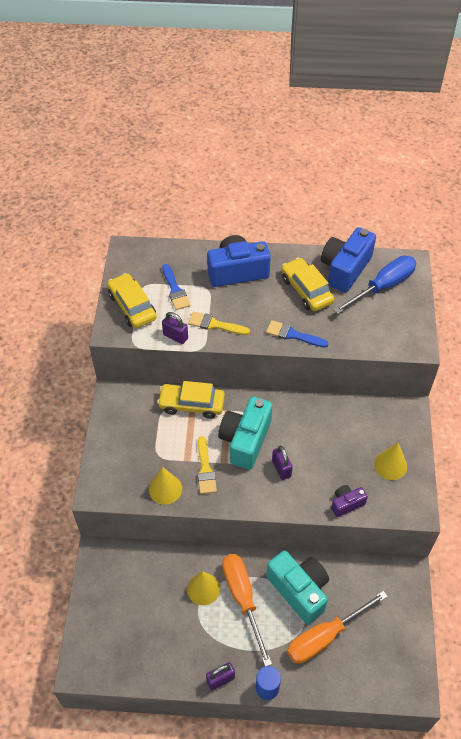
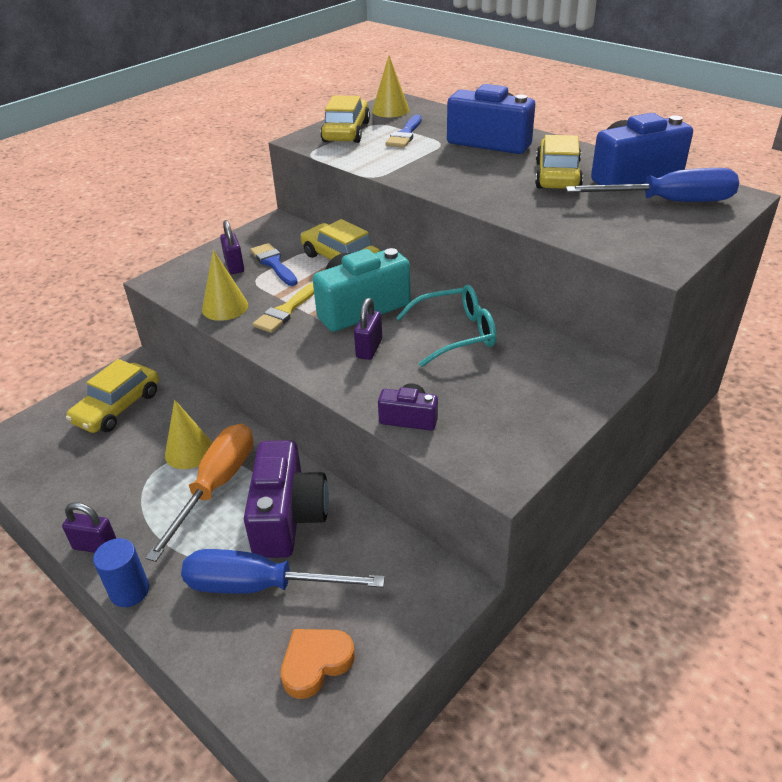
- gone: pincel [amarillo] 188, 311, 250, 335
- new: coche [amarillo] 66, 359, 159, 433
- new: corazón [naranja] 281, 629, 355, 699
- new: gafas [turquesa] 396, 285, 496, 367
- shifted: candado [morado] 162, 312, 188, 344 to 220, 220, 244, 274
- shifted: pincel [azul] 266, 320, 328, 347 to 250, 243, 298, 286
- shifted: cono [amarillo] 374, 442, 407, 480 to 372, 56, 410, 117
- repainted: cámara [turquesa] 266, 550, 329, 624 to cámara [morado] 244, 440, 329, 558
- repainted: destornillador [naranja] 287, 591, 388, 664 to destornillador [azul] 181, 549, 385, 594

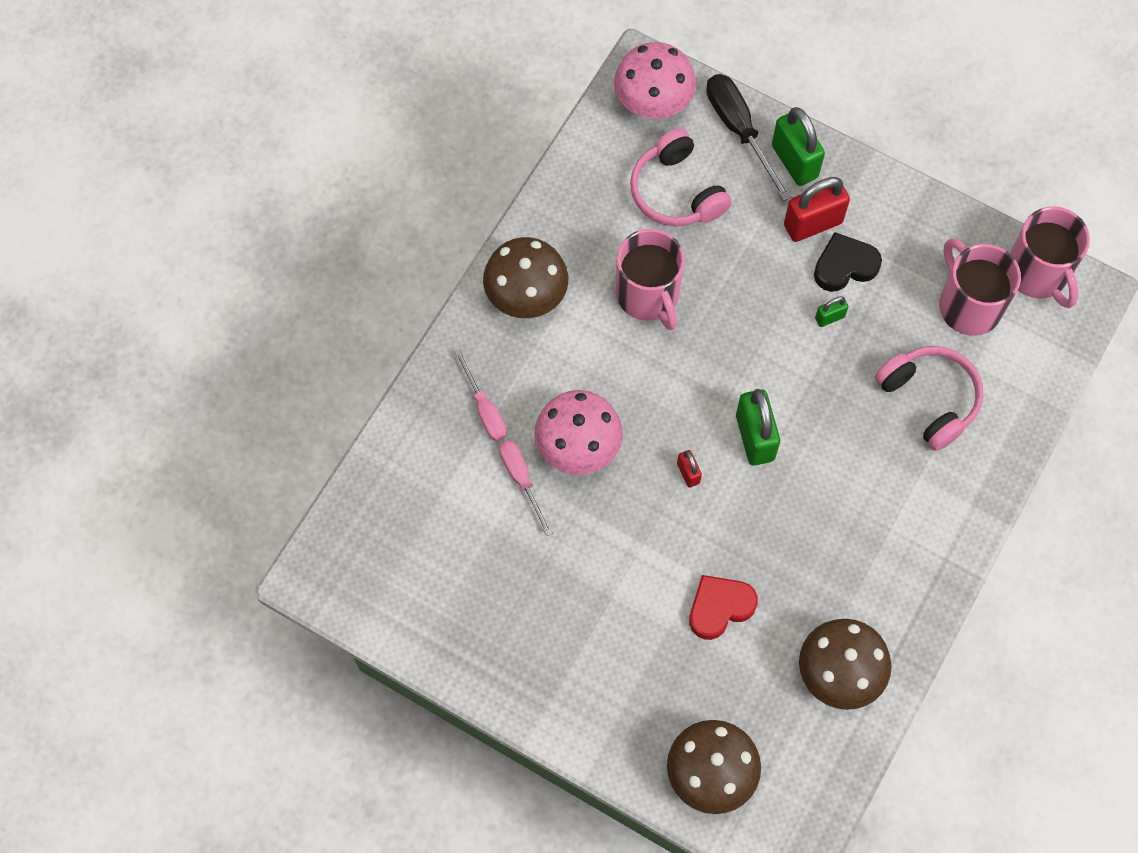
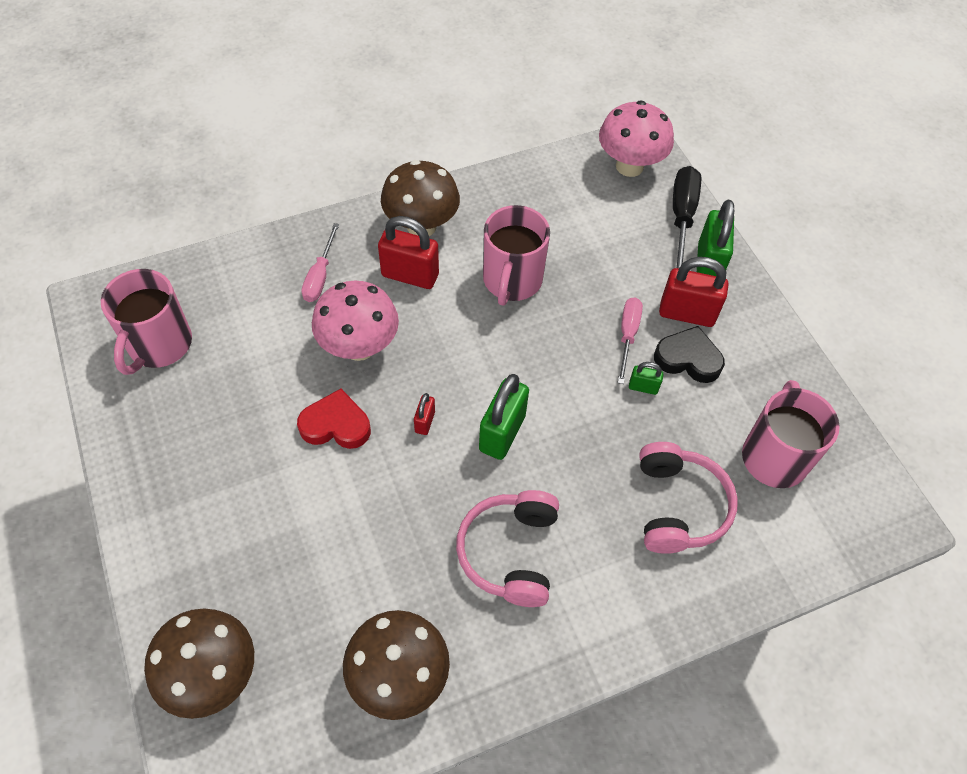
- new: candado [rojo] 378, 216, 439, 289
- shifted: destornillador [rosa] 499, 440, 552, 536 to 618, 297, 643, 384
- shifted: auriculares [rosa] 630, 128, 732, 226 to 456, 490, 559, 607
- shifted: corazón [rojo] 689, 575, 758, 640 to 297, 389, 371, 449
- shifted: taza [rosa] 1010, 206, 1090, 308 to 101, 269, 192, 375

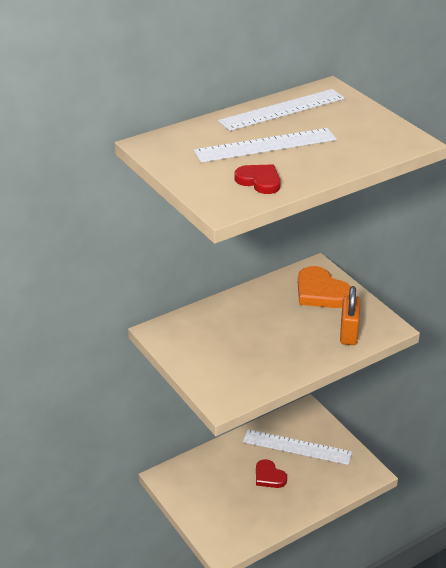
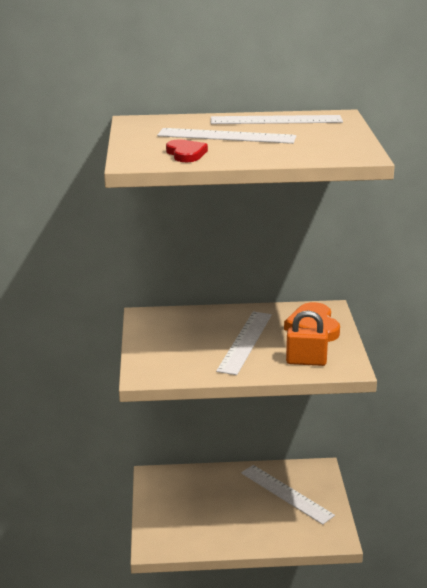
- gone: corazón [rojo] 256, 459, 287, 488
- new: regla [blanco] 216, 311, 272, 375
- rotated: candado [naranja] 340, 286, 360, 345 = 286, 310, 328, 366 60 degrees clockwise

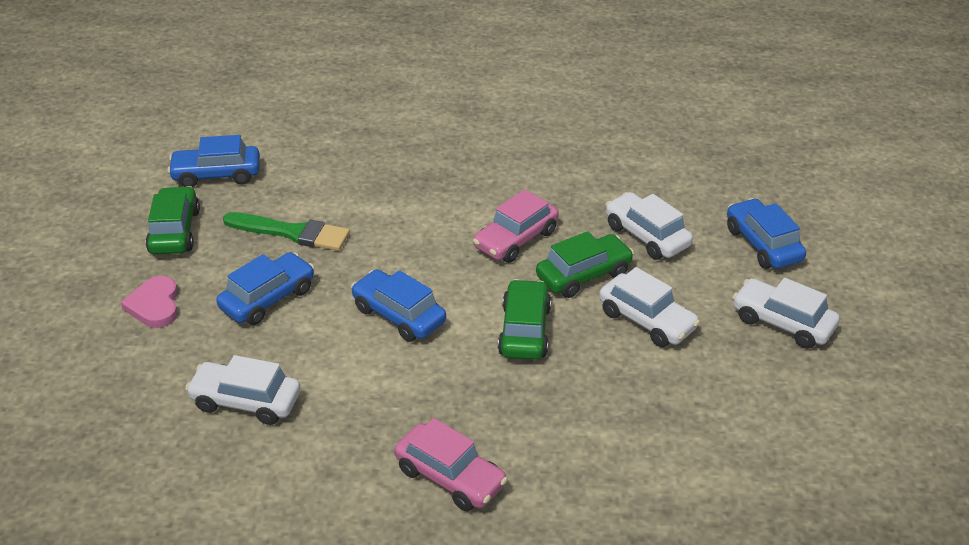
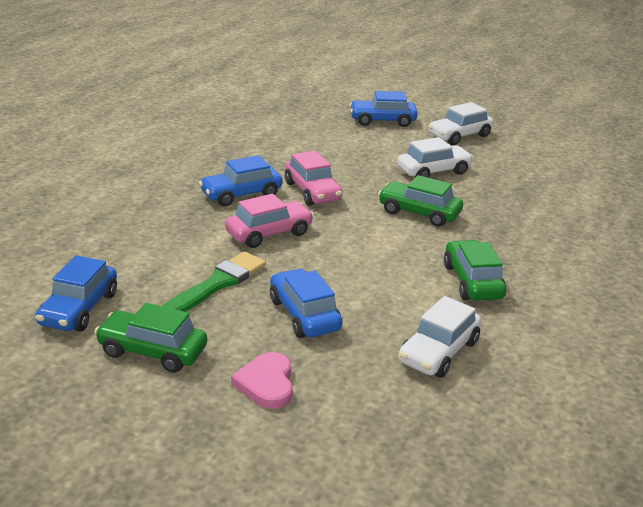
- gone: coche [blanco] 605, 192, 693, 260
- shifted: coche [azul] 351, 269, 446, 342 to 199, 155, 282, 206
- shifted: coche [rosa] 394, 418, 508, 511 to 225, 194, 314, 248
- shifted: coche [verde] 536, 231, 634, 298 to 444, 240, 506, 301
- rotated: corazón [rosa] 121, 276, 178, 328 = 231, 352, 293, 409 75 degrees clockwise

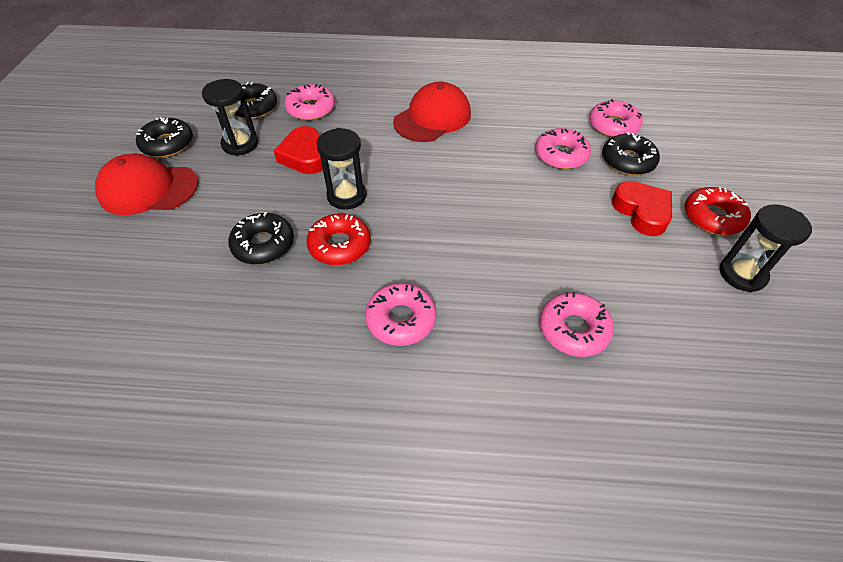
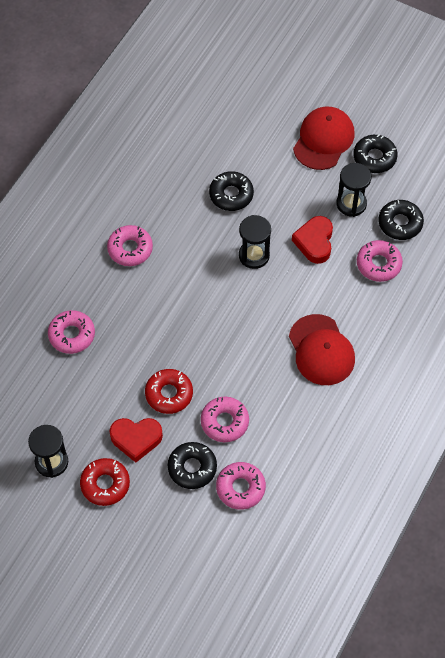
- shifted: rosquilla [rojo] 306, 214, 371, 265 to 145, 369, 193, 414
- rotated: corazón [rojo] 274, 126, 323, 174 = 292, 216, 333, 264 90 degrees counterclockwise

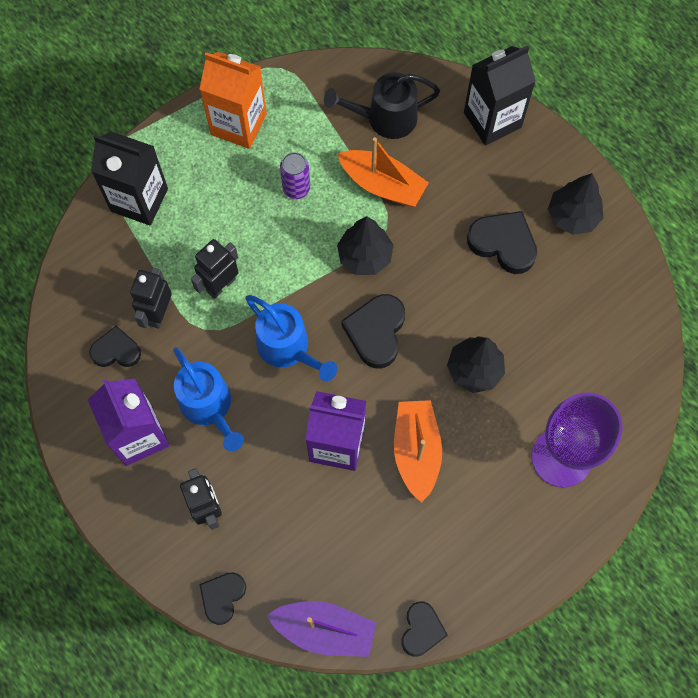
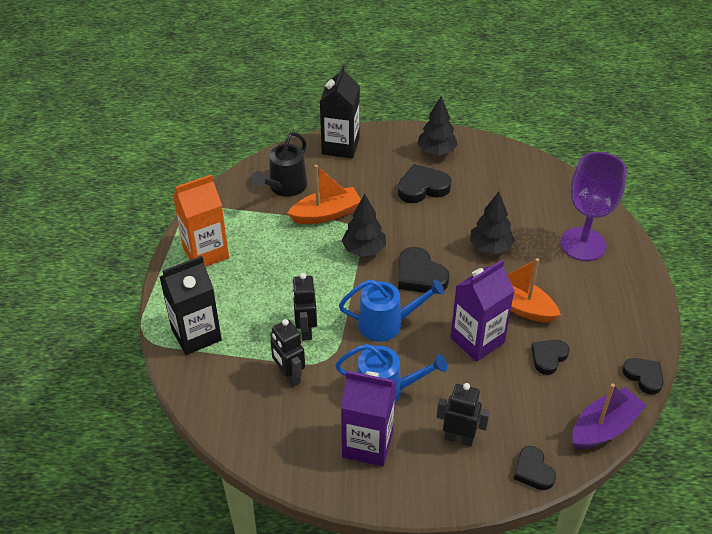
- gone: lata [morado] 280, 152, 310, 199
- shifted: corazón [negro] 89, 326, 141, 367 to 531, 340, 569, 375

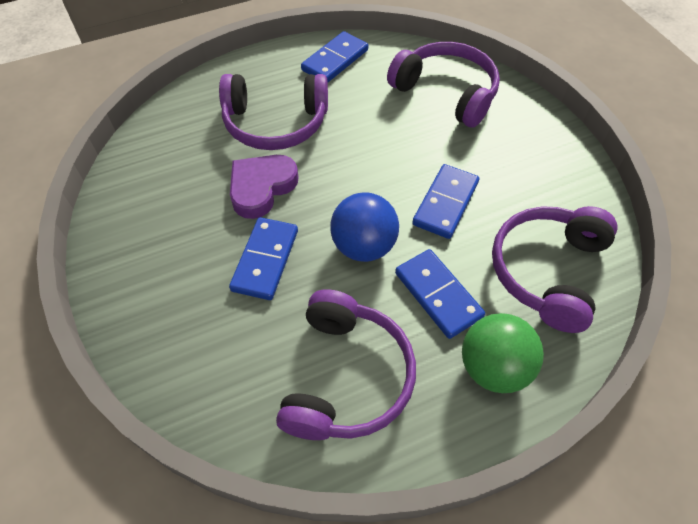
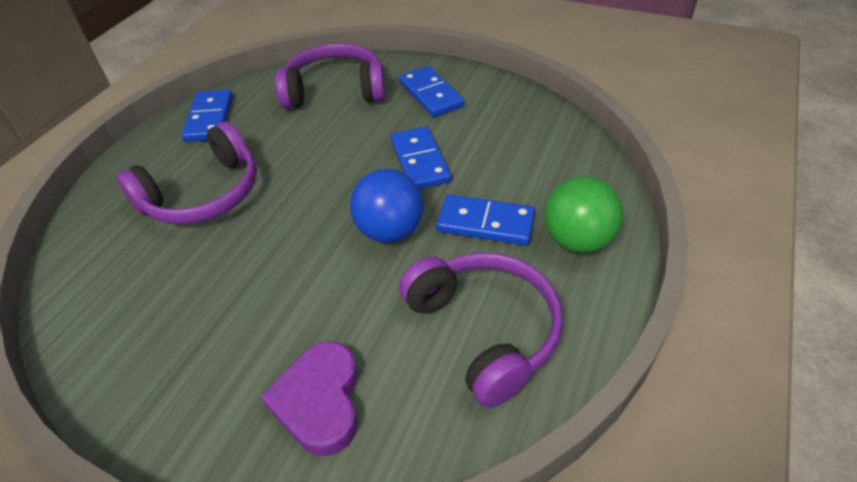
- gone: auriculares [morado] 492, 206, 617, 333
- shifted: ficha de dominó [azul] 229, 217, 298, 300 to 399, 66, 464, 117
- shifted: corazón [morado] 230, 155, 299, 219 to 261, 341, 358, 456

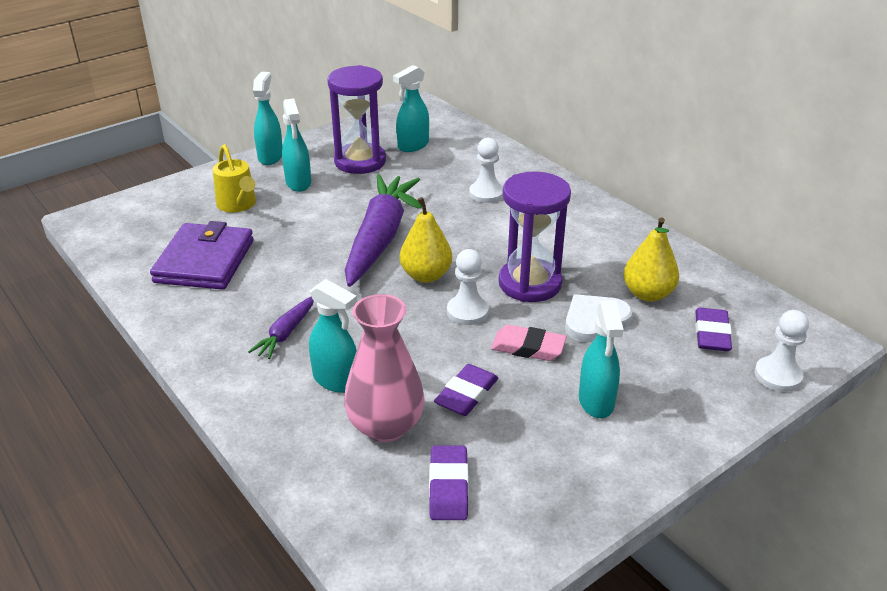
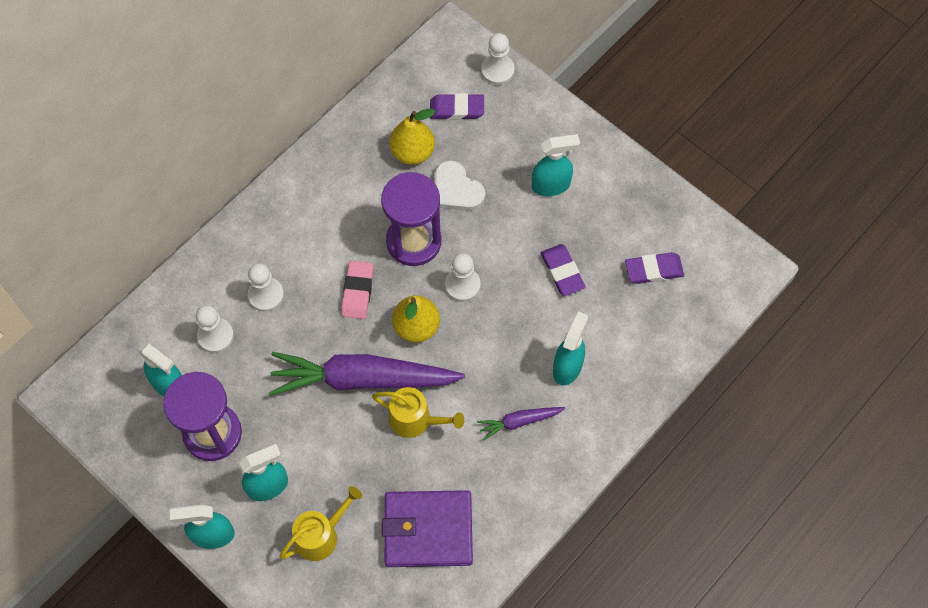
- gone: florero [rosa] 344, 294, 425, 442
- new: peón [blanco] 196, 305, 234, 353
- new: regadera [amarillo] 372, 387, 465, 438
- shifted: goma de borrar [rosa] 491, 325, 566, 361 to 341, 261, 374, 319
- rotated: zanahoria [morado] 248, 296, 314, 359 = 477, 407, 565, 441 150 degrees clockwise
- rotated: goma de borrar [morado] 434, 364, 498, 416 = 541, 244, 586, 296 45 degrees clockwise

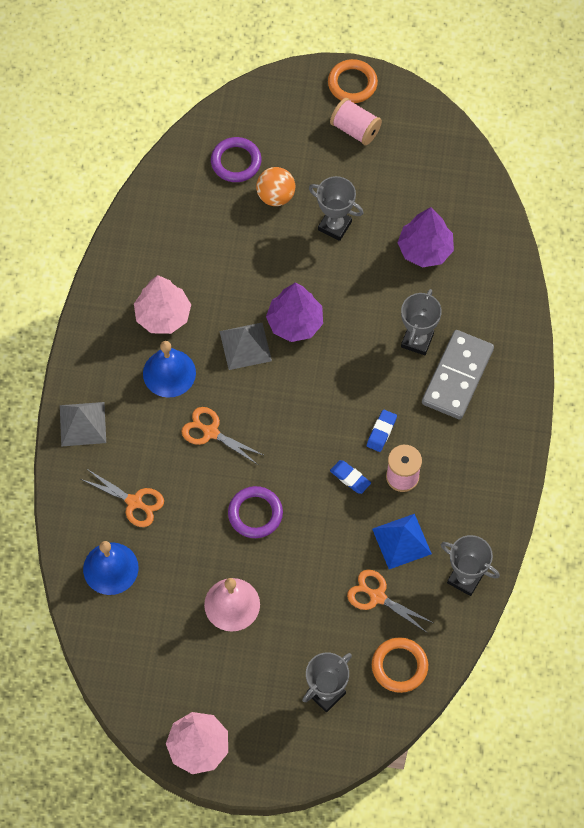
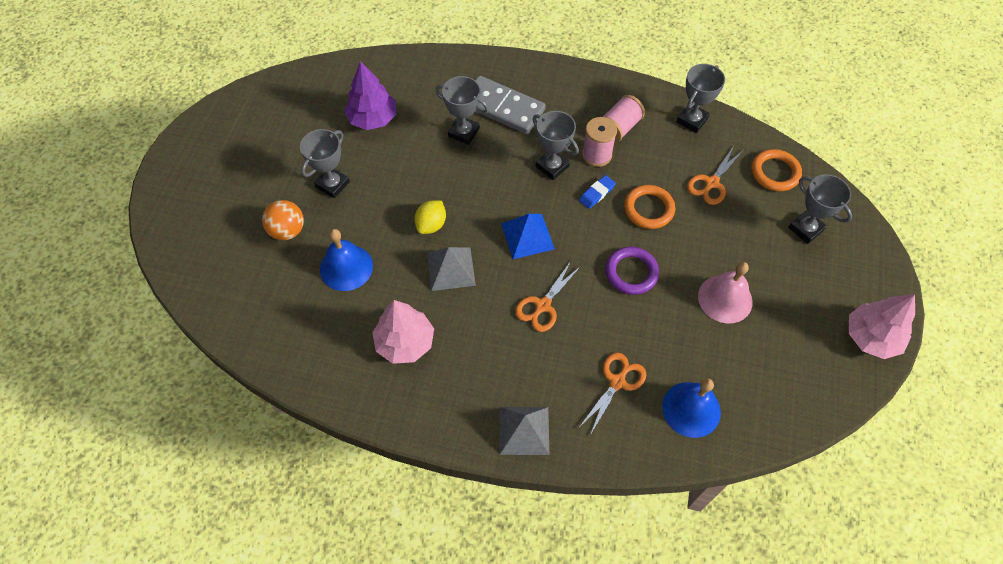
- gone: anillo [morado] 211, 137, 261, 182
- shifted: campana [azul] 143, 341, 196, 398 to 320, 229, 373, 291
- shifted: anillo [naranja] 328, 59, 378, 103 to 624, 185, 675, 229
- shifted: carrete [rosa] 330, 98, 382, 145 to 603, 95, 645, 143
- shifted: pirámide [azul] 372, 514, 432, 569 to 501, 214, 555, 259
- swapped: árbol [morado] 266, 283, 323, 342 to limón [amarillo] 415, 200, 446, 234
- swapped: goma de borrar [azul] 367, 409, 397, 452 to trofeo [gris] 533, 111, 579, 180

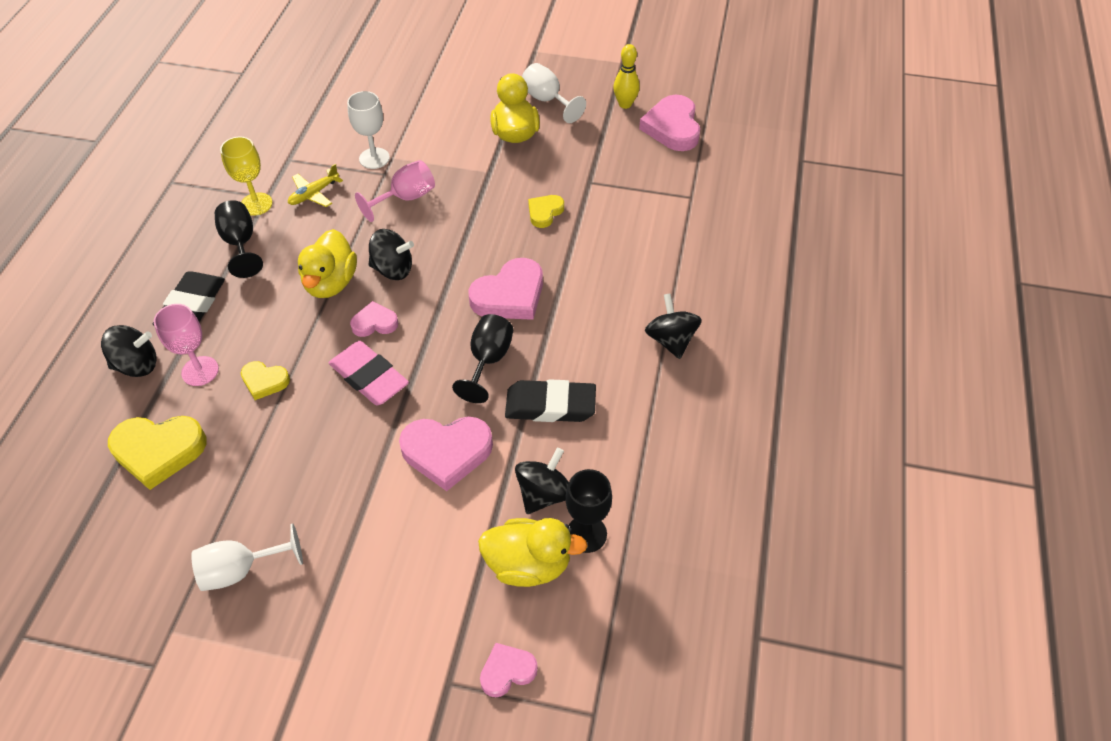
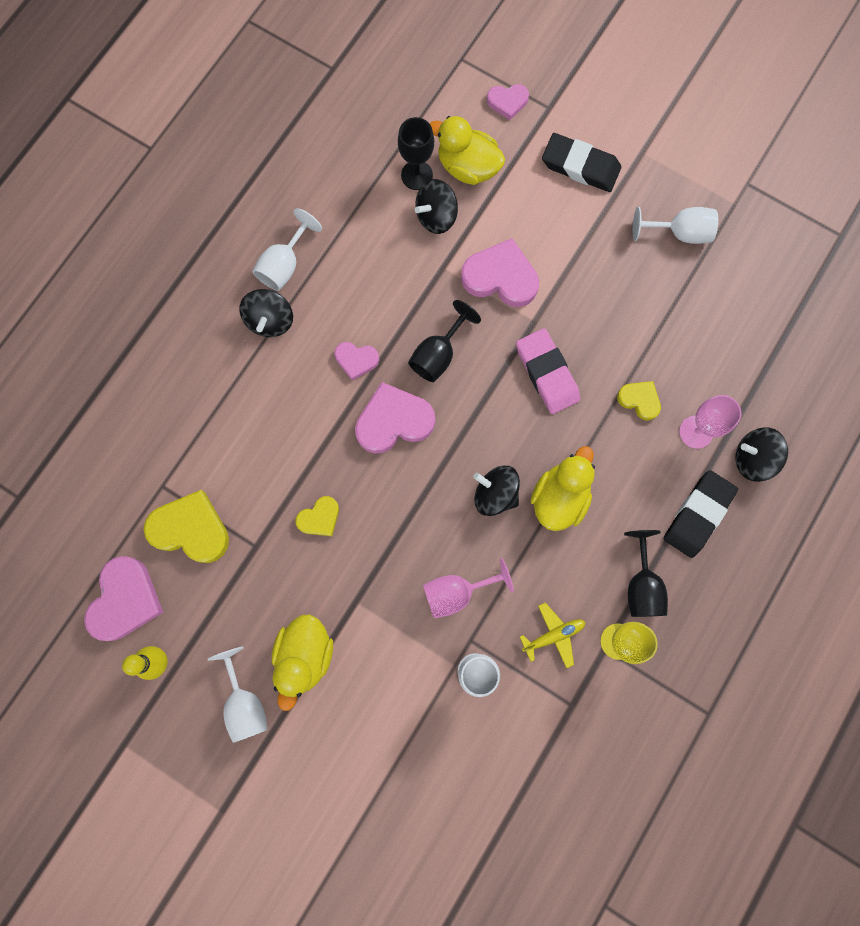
- new: copa [blanco] 252, 208, 322, 291
- shifted: corazón [amarillo] 108, 416, 206, 490 to 144, 490, 229, 563
- shifted: corazón [rosa] 350, 301, 398, 337 to 335, 342, 379, 381
- shifted: goma de borrar [negro] 505, 379, 596, 422 to 542, 133, 621, 192

